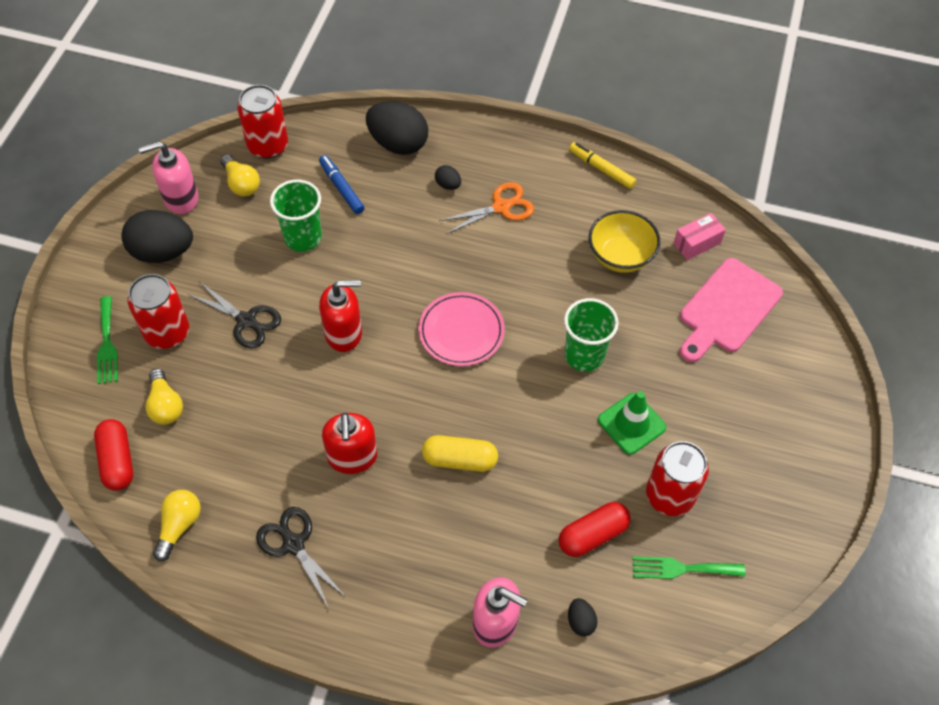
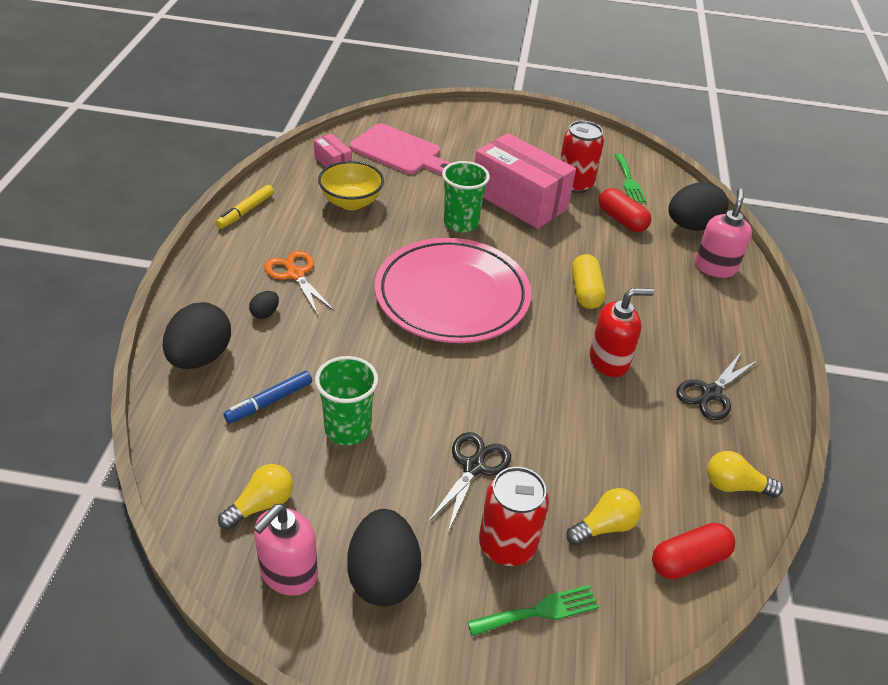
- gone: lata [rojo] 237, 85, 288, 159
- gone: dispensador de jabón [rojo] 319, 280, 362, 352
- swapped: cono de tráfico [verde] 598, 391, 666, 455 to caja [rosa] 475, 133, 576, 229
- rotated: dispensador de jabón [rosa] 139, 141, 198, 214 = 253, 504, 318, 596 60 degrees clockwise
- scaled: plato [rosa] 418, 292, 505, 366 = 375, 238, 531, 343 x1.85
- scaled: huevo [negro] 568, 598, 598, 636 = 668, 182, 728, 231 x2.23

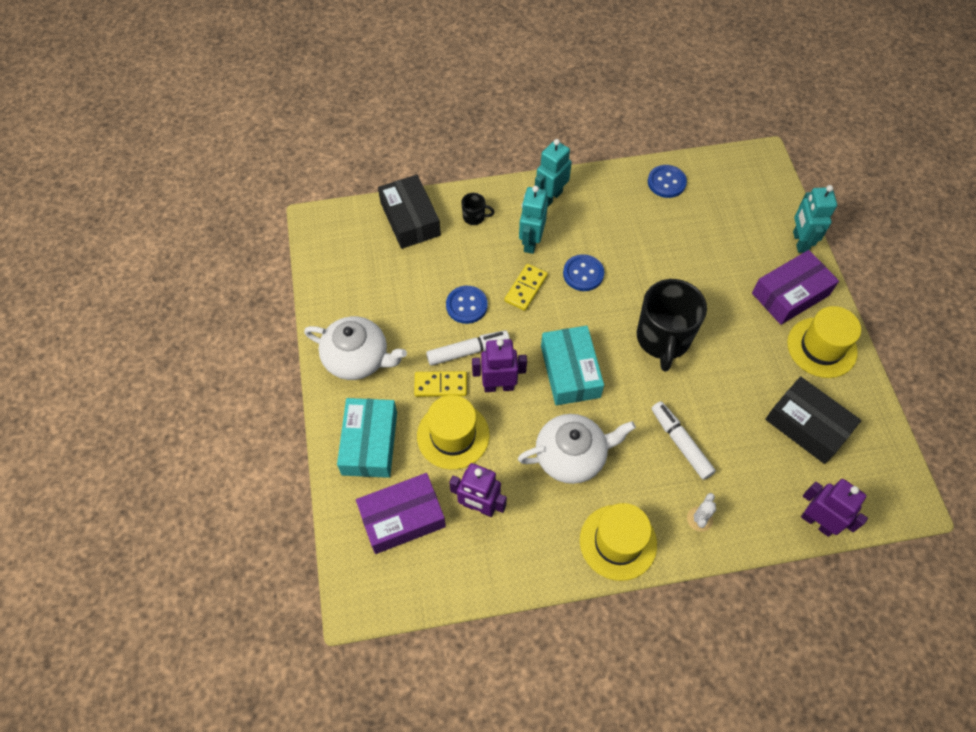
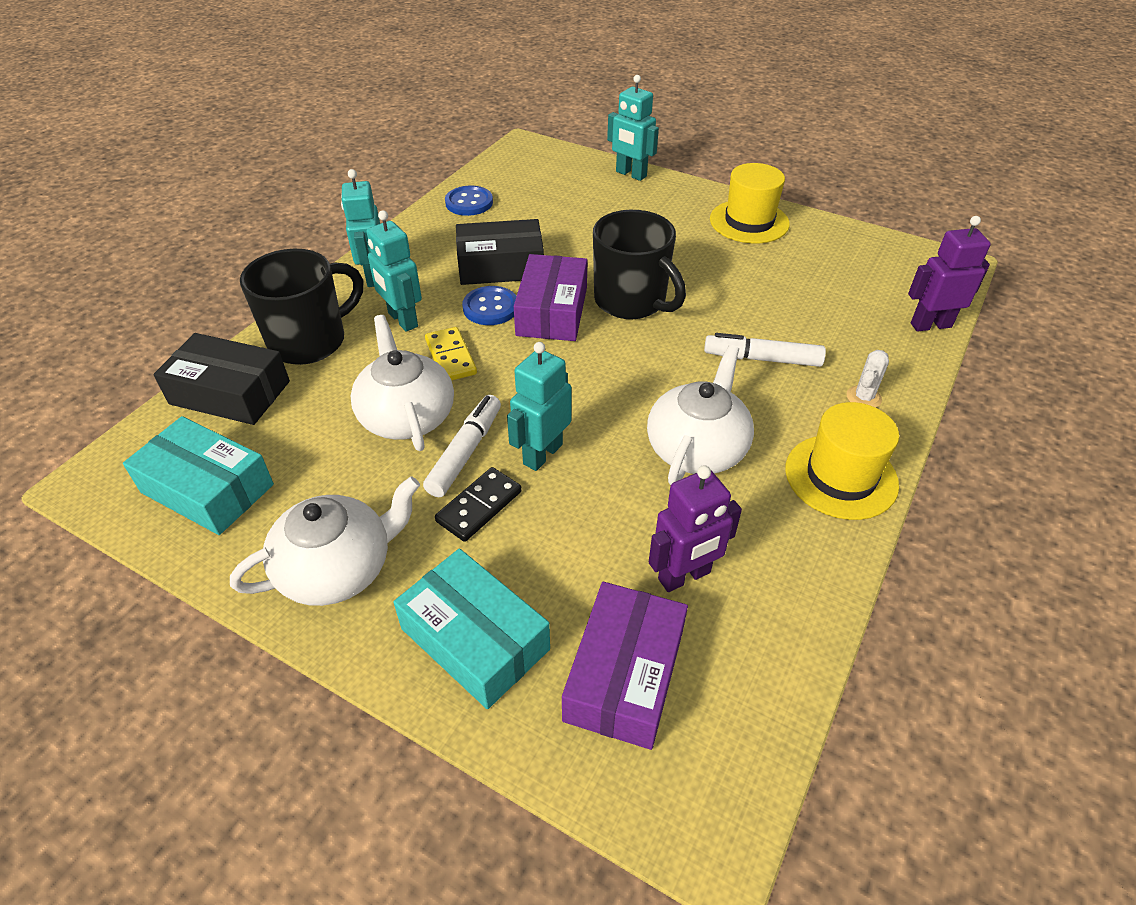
- gone: sombrero [amarillo] 417, 395, 490, 470
- shifted: caja [turquesa] 541, 326, 604, 405 to 123, 416, 274, 535
- shifted: caja [morado] 752, 250, 839, 325 to 514, 254, 588, 341
- shifted: caja [negro] 765, 376, 861, 464 to 456, 219, 544, 285
- swapped: botón [azul] 446, 286, 488, 324 to tetera [blanco] 351, 315, 454, 451
- repainted: ficha de dominó [amarillo] 414, 371, 467, 397 to ficha de dominó [negro] 435, 467, 522, 542
- repainted: robot [morado] 472, 339, 527, 392 to robot [turquesa] 507, 342, 572, 471
- rotated: cactus [blanco] 687, 493, 716, 532 = 847, 350, 889, 408 60 degrees clockwise
- scaled: taza [negro] 461, 193, 495, 225 = 240, 249, 363, 365 x2.34

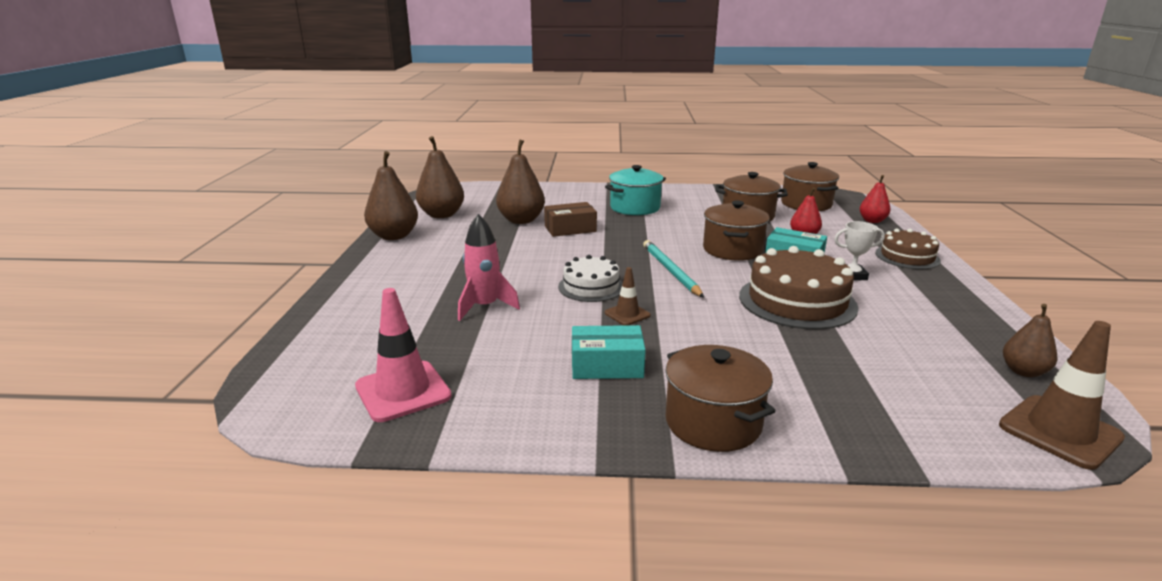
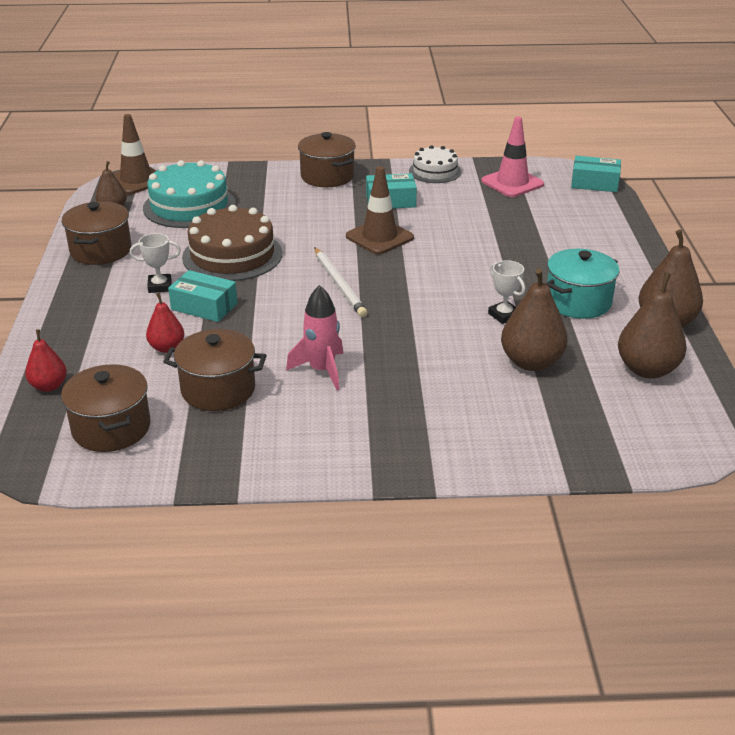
- gone: caja [marrón] 544, 202, 597, 237
- gone: tarta [marrón] 875, 229, 941, 269
- new: tarta [turquesa] 143, 160, 236, 228
- new: trofeo [blanco] 488, 260, 525, 324
- new: caja [turquesa] 571, 156, 621, 192
- shifted: cohete [rosa] 458, 214, 520, 321 to 286, 285, 343, 390
- shifted: tarta [blanco] 558, 255, 623, 302 to 409, 145, 461, 183
- shifted: olla [turquesa] 605, 165, 666, 215 to 546, 249, 619, 319
- shifted: olla [marrón] 703, 200, 770, 261 to 62, 201, 131, 265
- repainted: lápiz [turquesa] 643, 240, 704, 298 to lápiz [blanco] 314, 247, 367, 317
- scaled: cono de tráfico [marrón] 605, 267, 651, 325 = 346, 166, 414, 254 x1.81

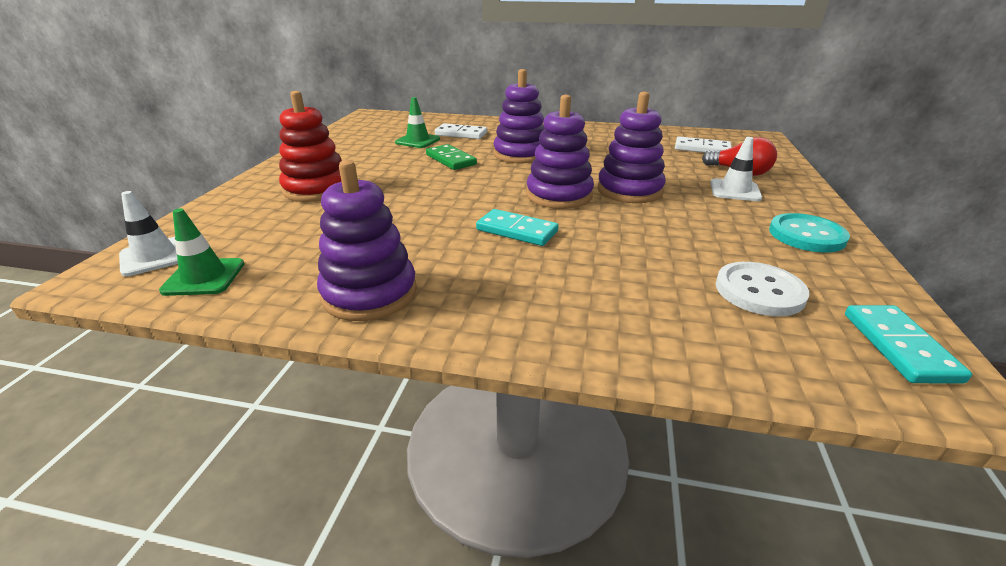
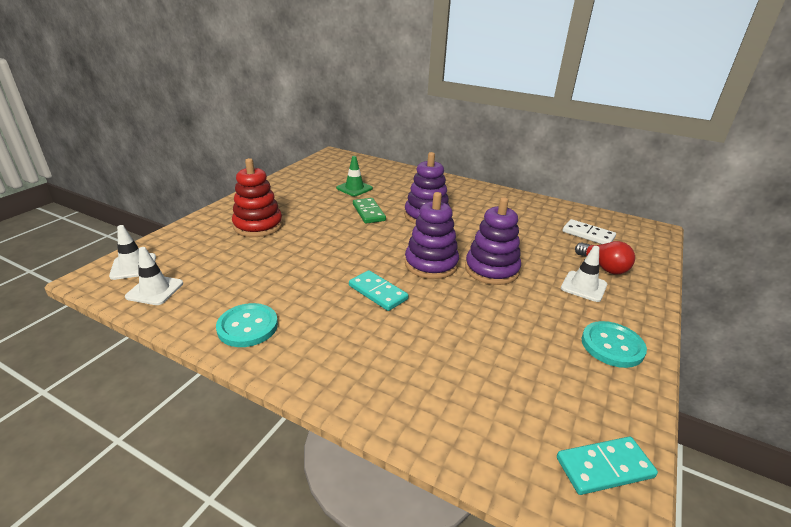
- gone: ficha de dominó [blanco] 435, 123, 487, 139
- gone: botón [blanco] 715, 262, 809, 316
- swapped: juguete apilable [morado] 317, 160, 417, 321 to botón [turquesa] 216, 303, 278, 347
- repainted: cono de tráfico [verde] 159, 208, 245, 296 to cono de tráfico [blanco] 125, 247, 183, 305
- rotated: ficha de dominó [turquesa] 845, 305, 972, 383 = 557, 437, 658, 495 60 degrees clockwise

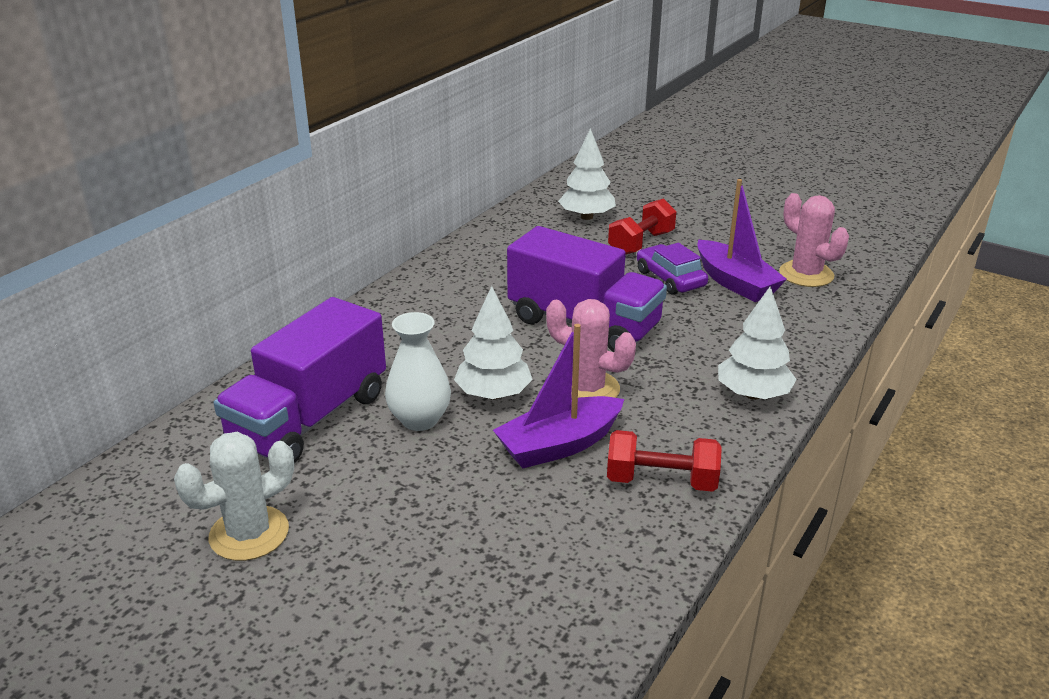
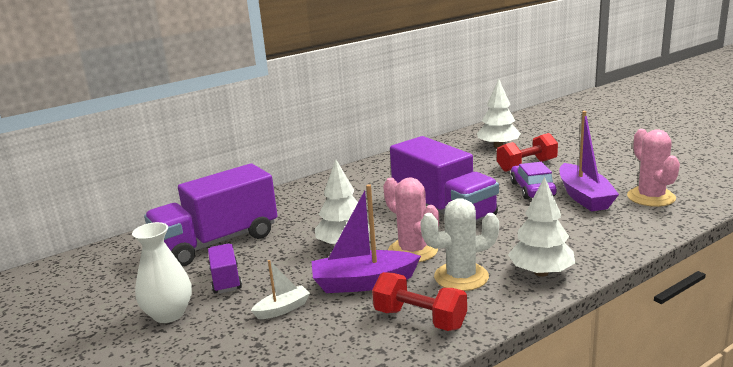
- new: camión [morado] 208, 244, 242, 294
- new: barco [blanco] 251, 260, 310, 319
- shifted: cactus [blanco] 174, 432, 294, 561 to 420, 198, 499, 291
- shifted: florero [blanco] 385, 312, 451, 431 to 132, 222, 192, 323

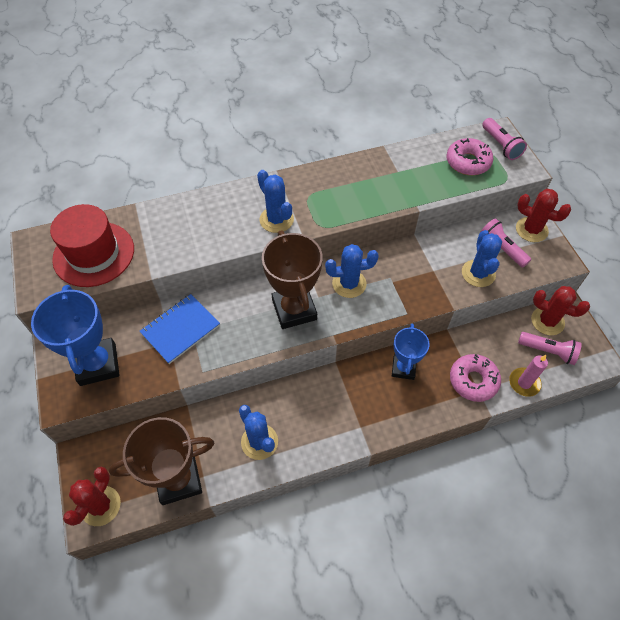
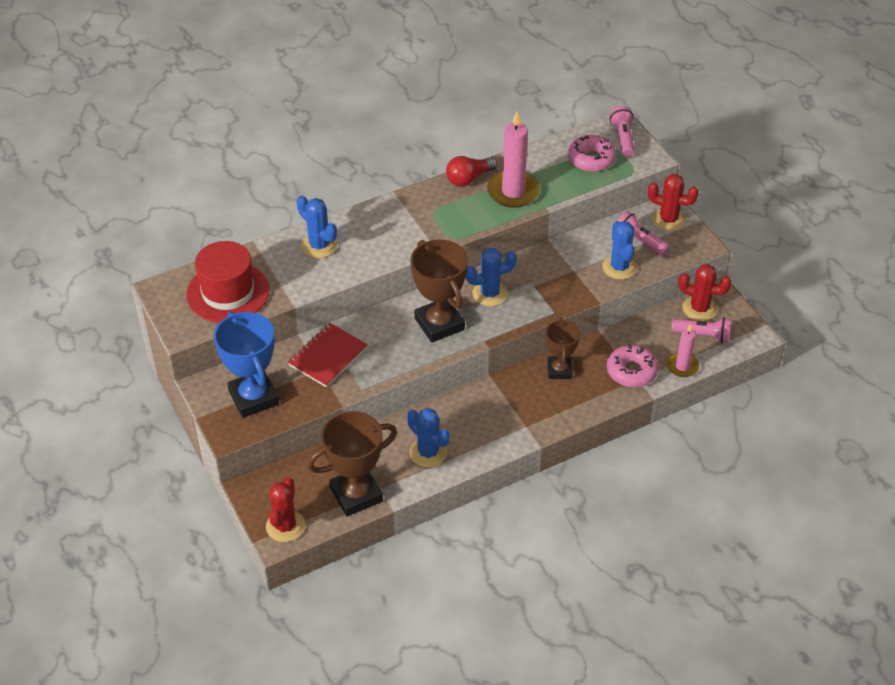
- new: bombilla [rojo] 446, 156, 498, 187
- new: vela [rosa] 487, 111, 540, 208
- shifted: cactus [azul] 257, 170, 294, 233 to 297, 196, 337, 258
- repainted: cuaderno [azul] 139, 294, 220, 364 to cuaderno [rojo] 288, 323, 368, 387
- repainted: trofeo [azul] 392, 324, 430, 380 to trofeo [marrón] 546, 318, 580, 379
- rotated: lámpara de mano [rosa] 482, 118, 527, 160 = 609, 106, 635, 157 150 degrees counterclockwise

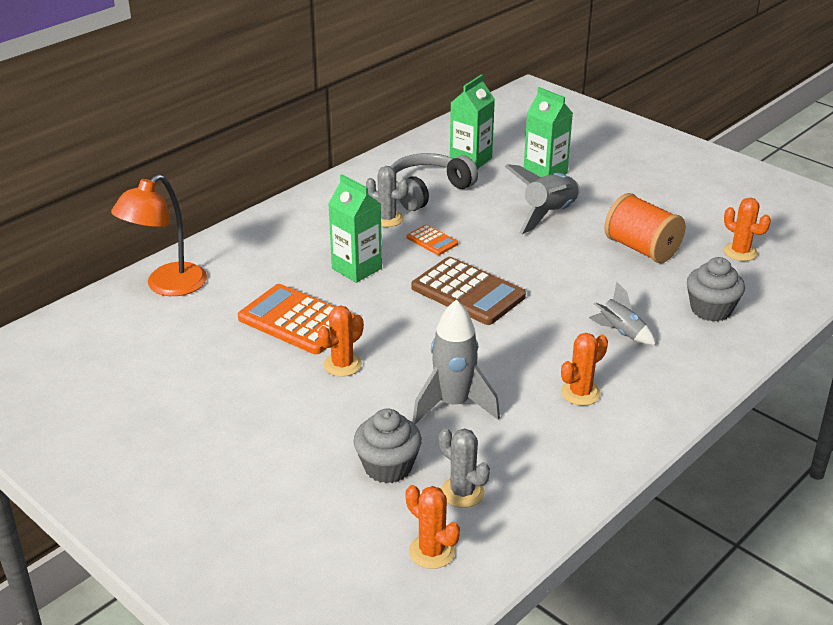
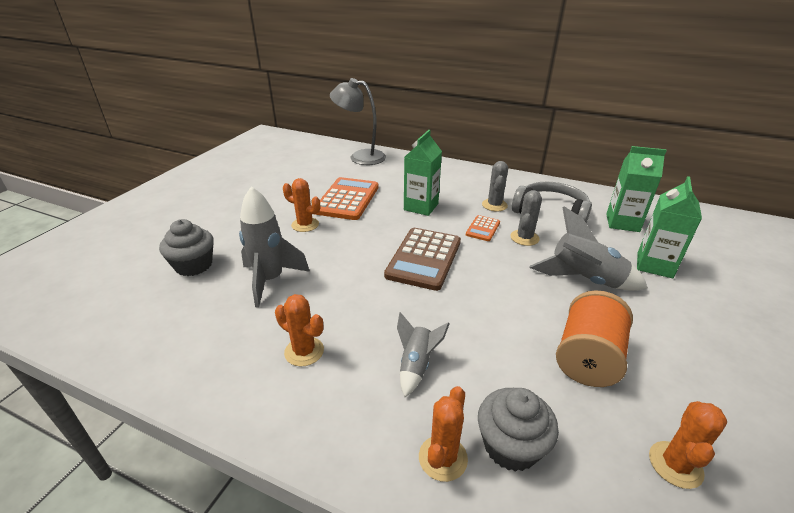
- shifted: cactus [naranja] 406, 485, 460, 569 to 419, 386, 468, 482
- shifted: cactus [gris] 439, 428, 490, 508 to 510, 190, 542, 246
- repainted: lámpara [naranja] 111, 174, 207, 296 to lámpara [gris] 330, 78, 386, 165

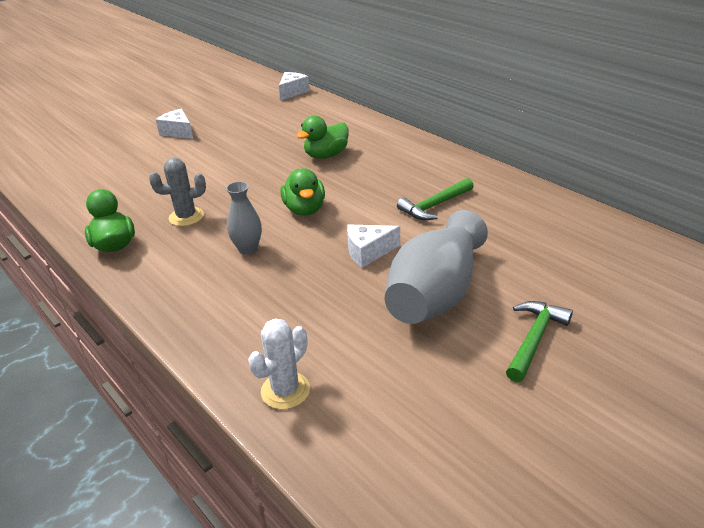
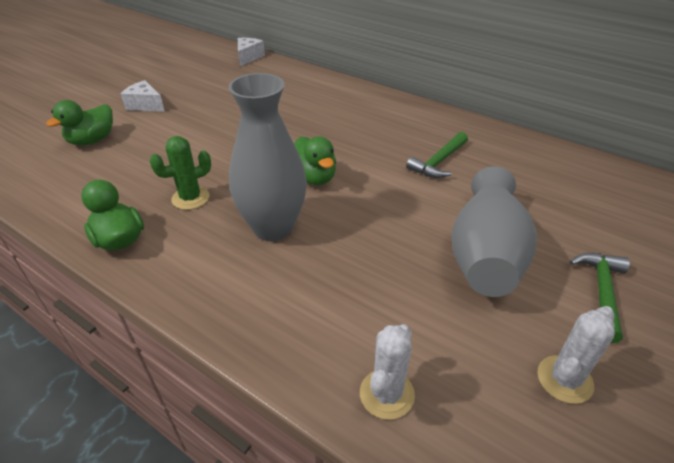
- gone: queso [blanco] 347, 225, 400, 268
- new: cactus [blanco] 537, 306, 615, 404
- shifted: pato [verde] 296, 116, 349, 159 to 46, 100, 113, 145
- repainted: cactus [gris] 149, 158, 206, 226 to cactus [verde] 150, 136, 211, 210
- scaled: florero [gris] 226, 181, 262, 255 = 228, 73, 307, 241 x2.00

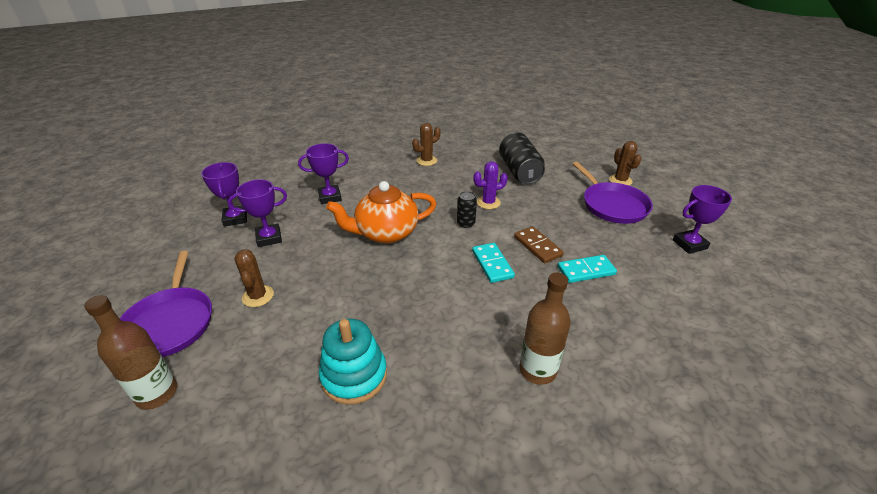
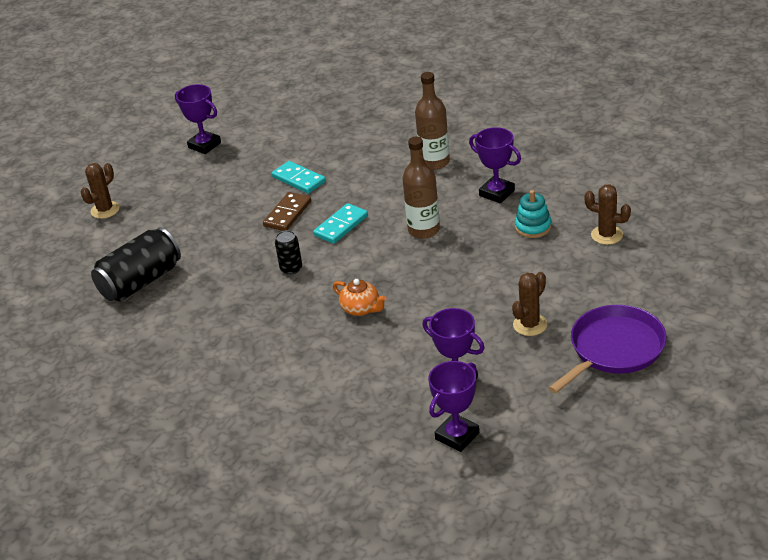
- gone: cactus [morado] 473, 161, 508, 209
- gone: sartén [morado] 573, 161, 653, 224
- shifted: botella [marrón] 84, 295, 177, 410 to 402, 136, 440, 239
- shifted: trofeo [morado] 298, 143, 349, 204 to 469, 127, 521, 203
- shifted: cactus [marrón] 412, 123, 440, 166 to 584, 184, 631, 245
- scaled: juguete apilable [turquesa] 319, 319, 387, 405 = 515, 190, 552, 238 x0.65
- scaled: tetera [naranja] 326, 181, 436, 243 = 333, 279, 387, 316 x0.51

